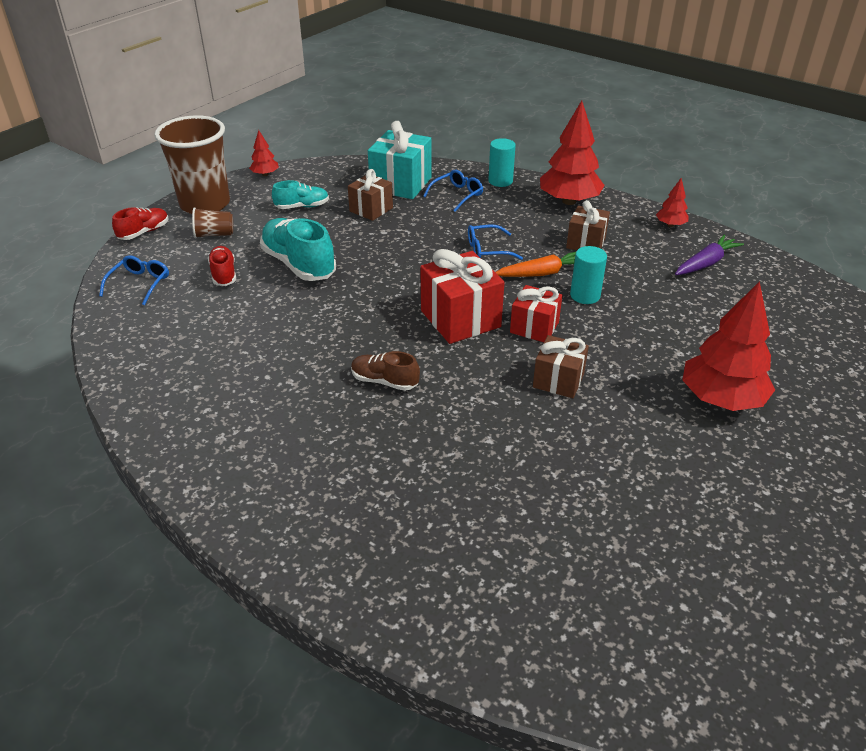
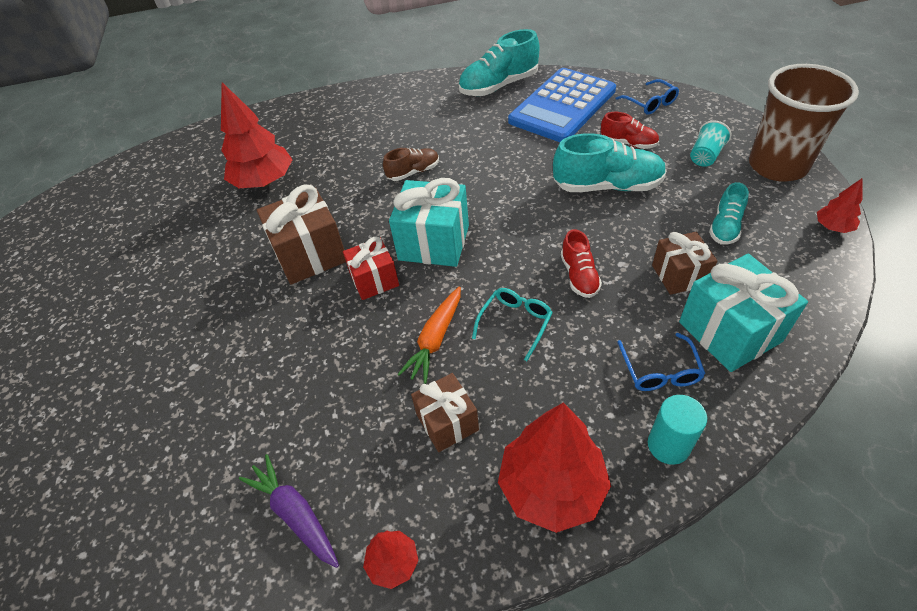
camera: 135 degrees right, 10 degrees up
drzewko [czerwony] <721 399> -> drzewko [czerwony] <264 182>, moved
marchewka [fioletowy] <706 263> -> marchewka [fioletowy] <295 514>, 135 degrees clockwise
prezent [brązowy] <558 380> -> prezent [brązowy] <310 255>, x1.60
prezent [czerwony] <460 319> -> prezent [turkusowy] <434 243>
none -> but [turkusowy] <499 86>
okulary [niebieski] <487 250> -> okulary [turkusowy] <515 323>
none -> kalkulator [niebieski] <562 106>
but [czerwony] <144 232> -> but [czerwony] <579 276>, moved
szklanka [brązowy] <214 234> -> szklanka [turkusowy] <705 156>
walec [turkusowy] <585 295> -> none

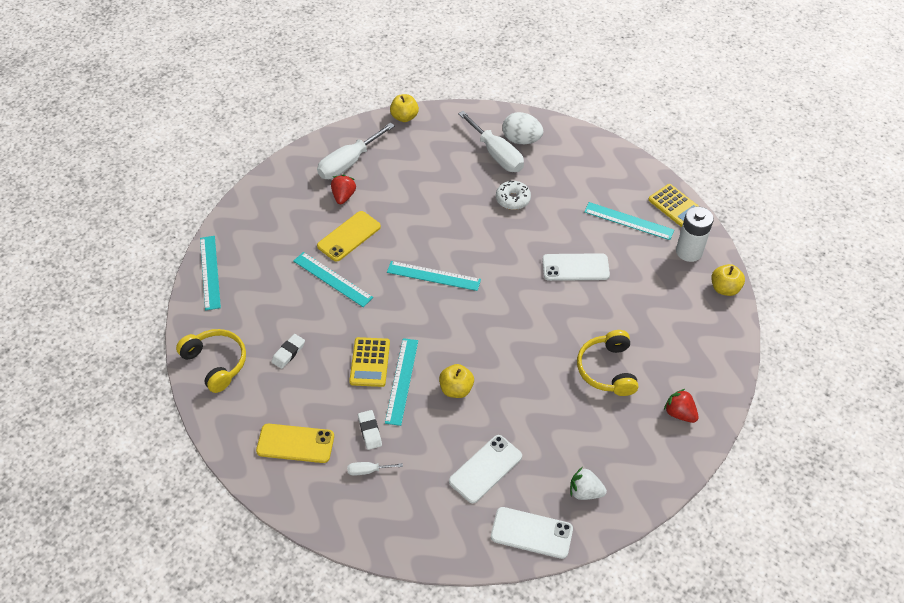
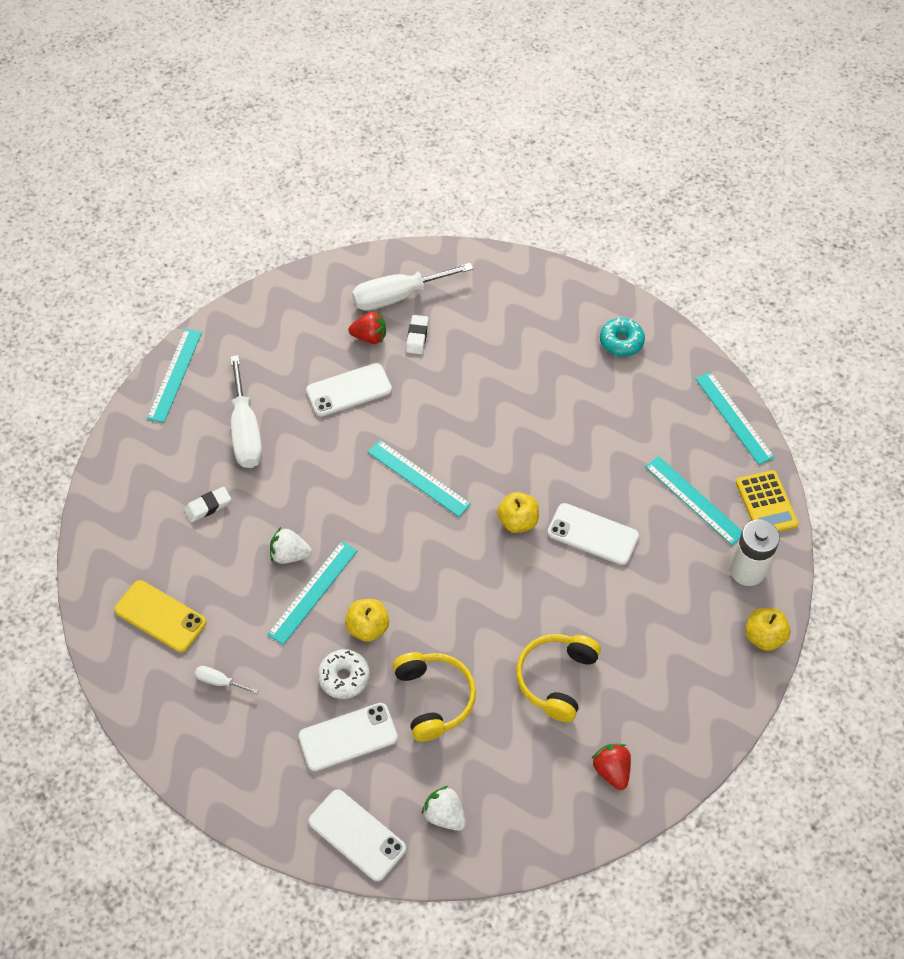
camera: 25 degrees right, 5 degrees up
śrubokręt [biały] <496 154> -> śrubokręt [biały] <246 431>, moved
kalkulator [żółty] <370 362> -> truskawka [biały] <290 555>
telefon [żółty] <349 236> -> telefon [biały] <349 390>
donut [biały] <513 199> -> donut [biały] <344 677>, moved
truskawka [czerwony] <343 196> -> truskawka [czerwony] <369 337>, 60 degrees clockwise
słuchawki [żółty] <216 363> -> słuchawki [żółty] <434 698>, moved
gumka do mazania [biały] <370 431> -> gumka do mazania [biały] <417 337>, moved
jabłko [żółty] <404 117> -> jabłko [żółty] <518 521>, moved
jajko [biały] <521 140> -> donut [turkusowy] <621 342>
linijka [turkusowy] <332 279> -> linijka [turkusowy] <733 417>, moved

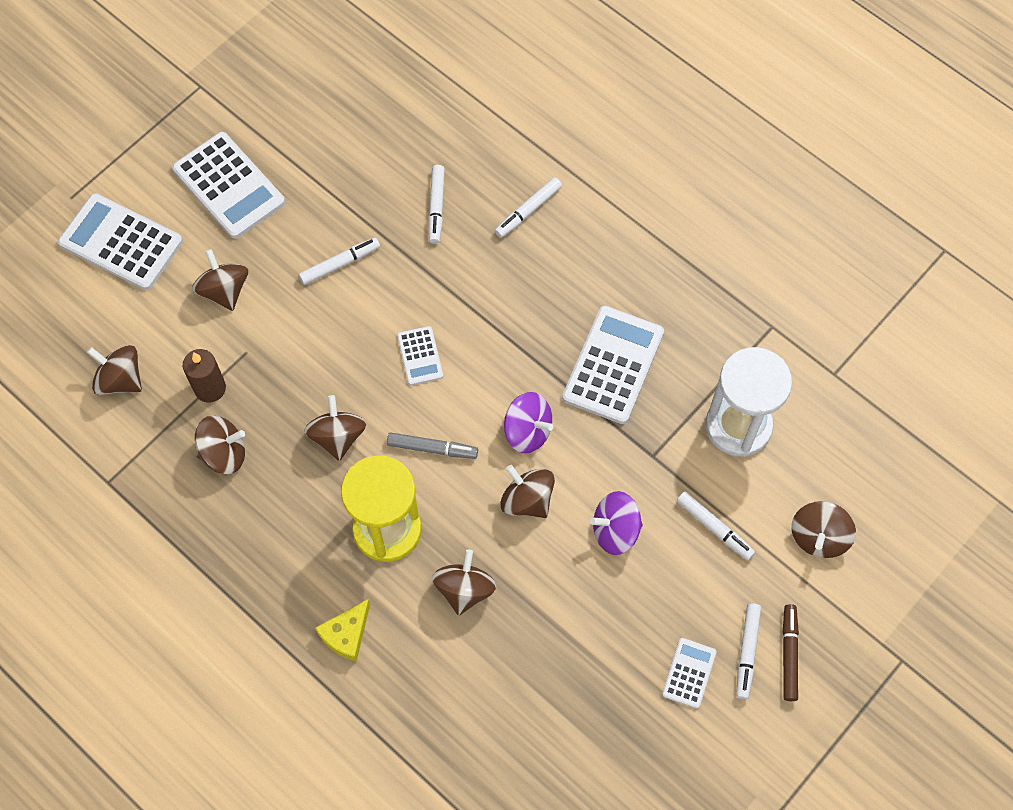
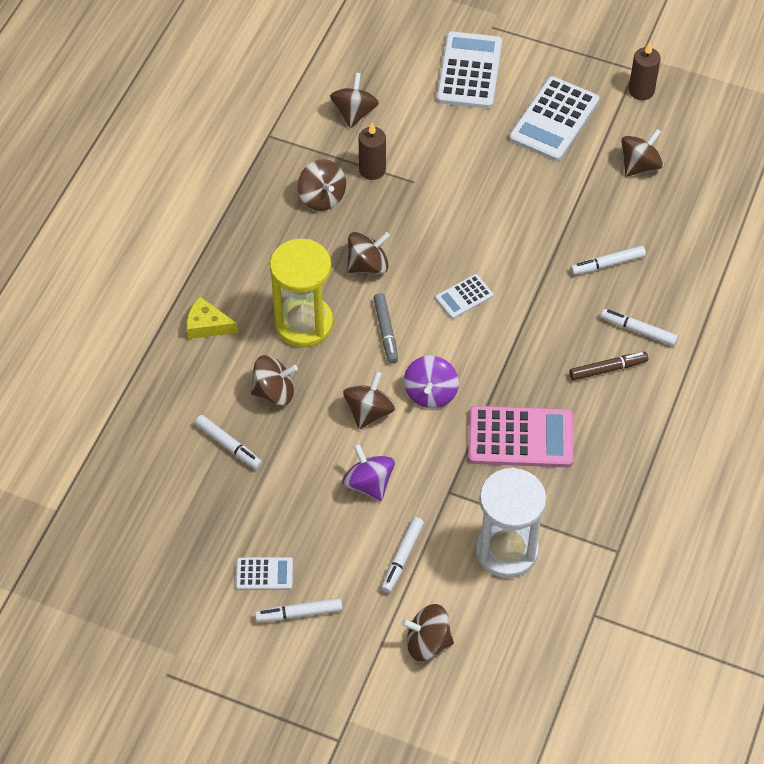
camera: 70 degrees right, 10 degrees down
flamaster [biały] <340 264> -> flamaster [biały] <228 445>, moved
kalkulator [biały] <613 365> -> kalkulator [różowy] <520 438>
flamaster [brązowy] <789 654> -> flamaster [brązowy] <608 369>, moved
bączek [brązowy] <224 290> -> bączek [brązowy] <640 165>, moved
none -> świeca [brązowy] <641 91>

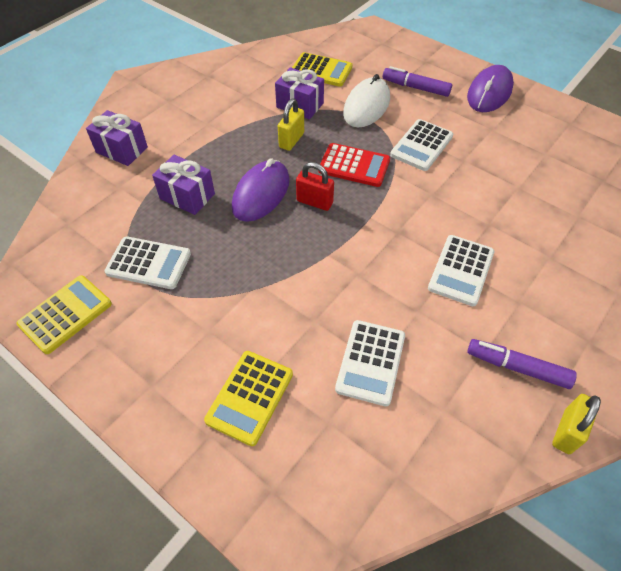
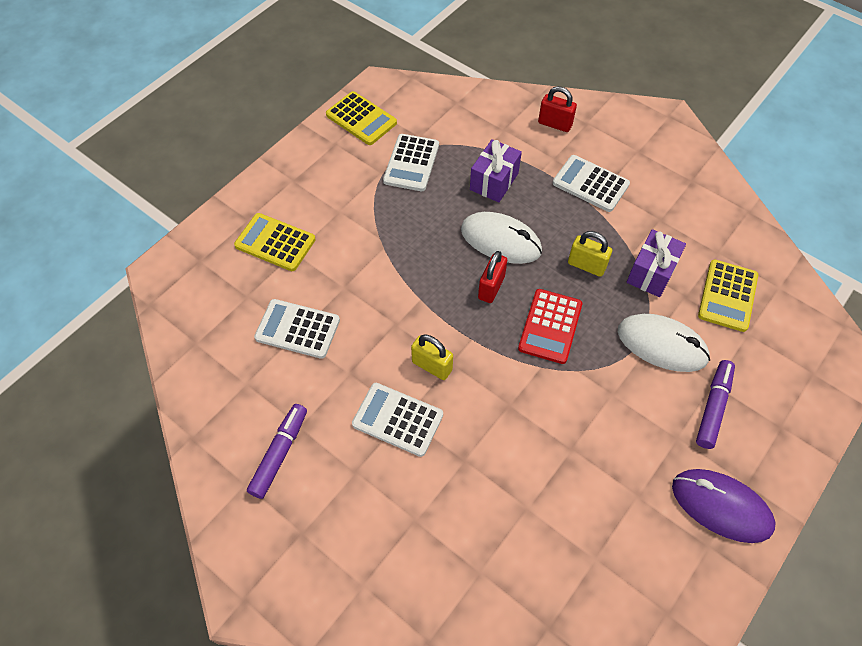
camera: 90 degrees right, 5 degrees up
kłódka [żółty] <567 431> -> kłódka [żółty] <432 366>, moved
myszka [fioletowy] <261 193> -> myszka [biały] <501 240>
prezent [fioletowy] <122 150> -> kłódka [czerwony] <555 124>
kalkulator [biały] <421 145> -> kalkulator [biały] <590 184>, moved

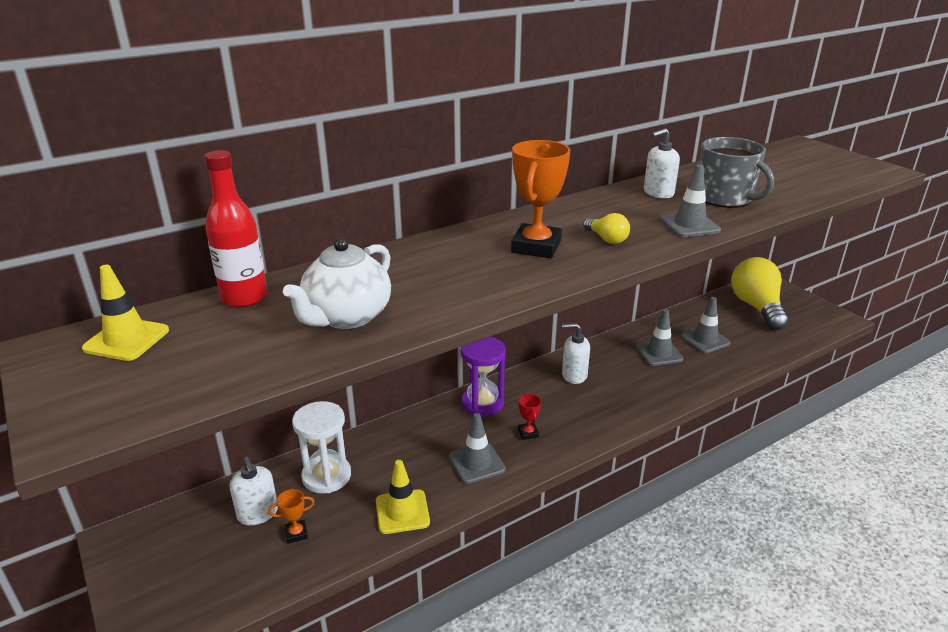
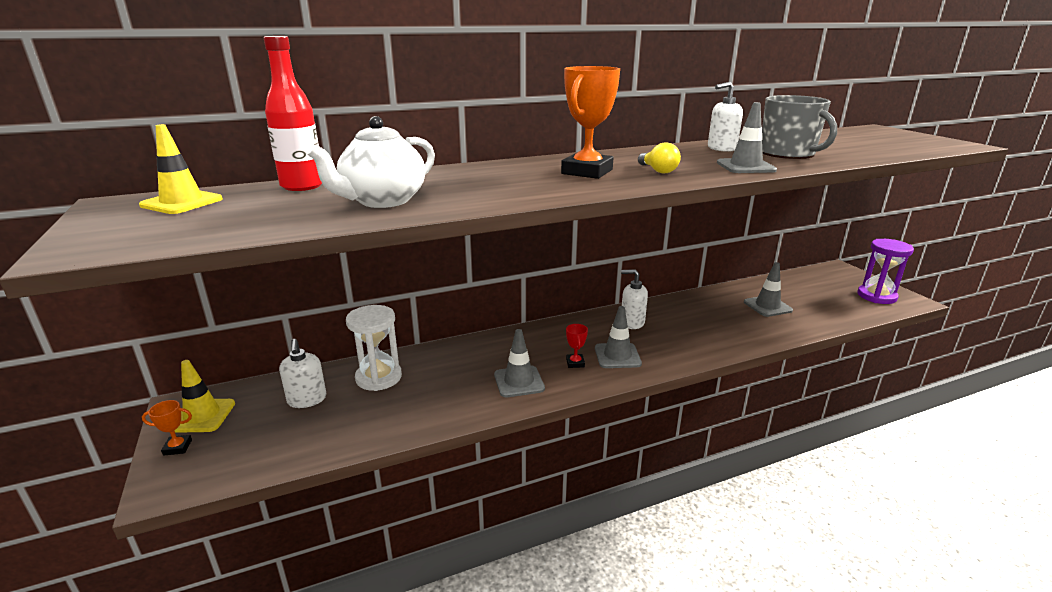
camera: 10 degrees right, 5 degrees down
puchar [pomarańczowy] <296 533> -> puchar [pomarańczowy] <177 447>, moved
pachołek [żółty] <402 512> -> pachołek [żółty] <202 416>, moved
pachołek [szary] <659 353> -> pachołek [szary] <617 356>, moved
klepsydra [fioletowy] <482 403> -> klepsydra [fioletowy] <876 296>, moved
żarówka [żółty] <756 307> -> none

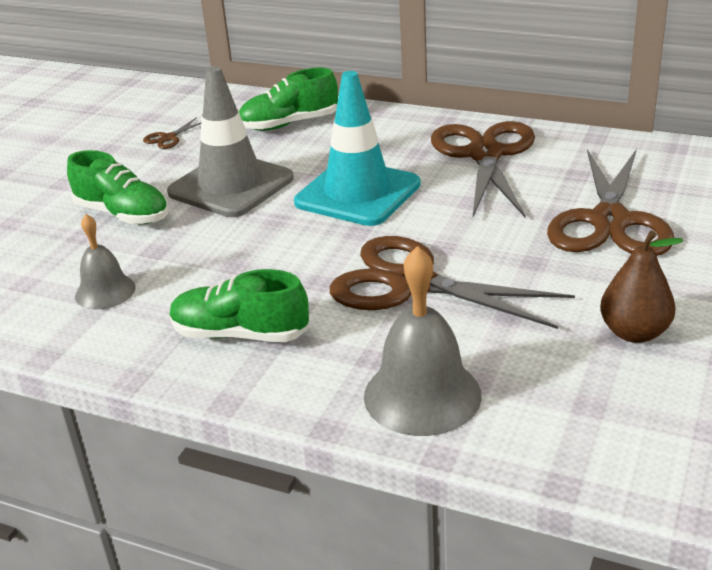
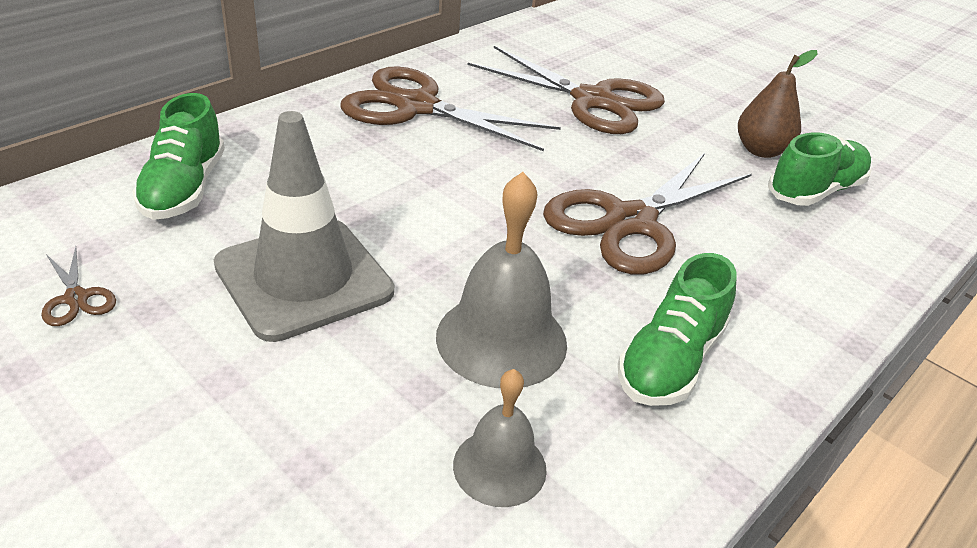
camera: 75 degrees left, 5 degrees up
dzwonek [szary] <422 395> -> dzwonek [szary] <501 339>, moved
but [zielony] <123 214> -> but [zielony] <815 191>, moved
pachołek [turkusowy] <358 193> -> none

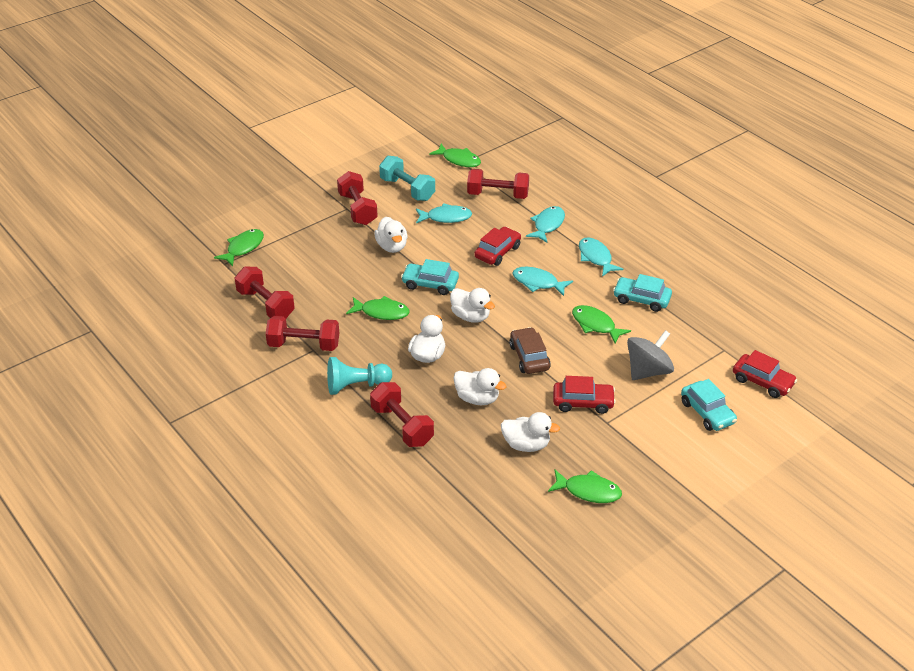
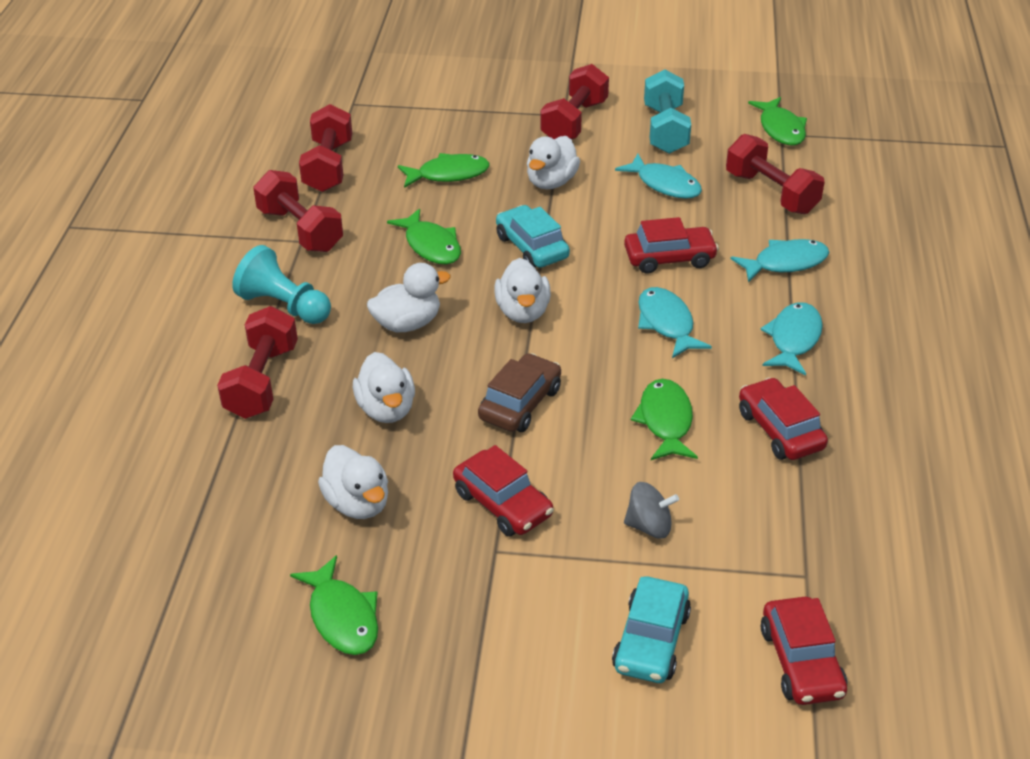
camera: 45 degrees right, 0 degrees up
ryba [zielony] <243 248> -> ryba [zielony] <448 174>, moved
bączek [szary] <648 371> -> bączek [szary] <649 526>, x0.60
samochód [turkusowy] <641 299> -> samochód [czerwony] <780 430>

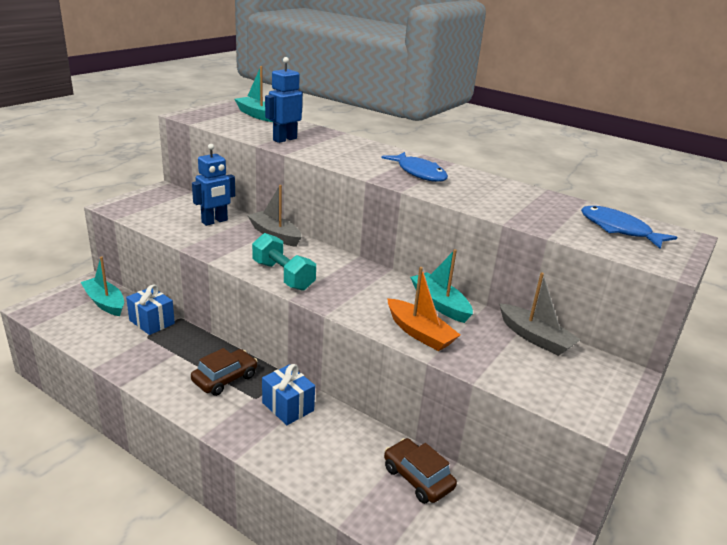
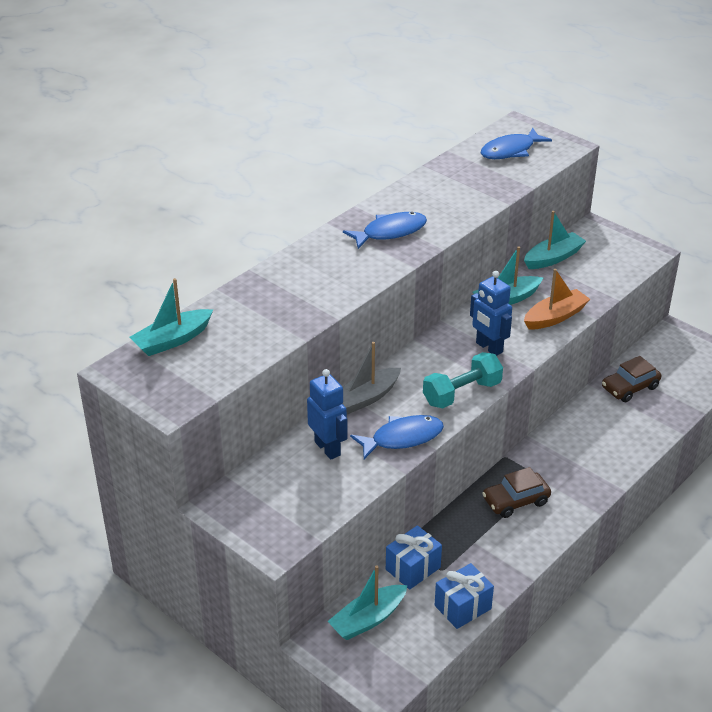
camera: 80 degrees left, 10 degrees up
none -> ryba [niebieski] <402 438>
prezent [niebieski] <288 406> -> prezent [niebieski] <462 607>, moved
robot [niebieski] <284 139> -> robot [niebieski] <489 348>, moved
samochód [brązowy] <225 378> -> samochód [brązowy] <515 501>, 75 degrees counterclockwise
łódka [szary] <535 338> -> łódka [turkusowy] <553 258>

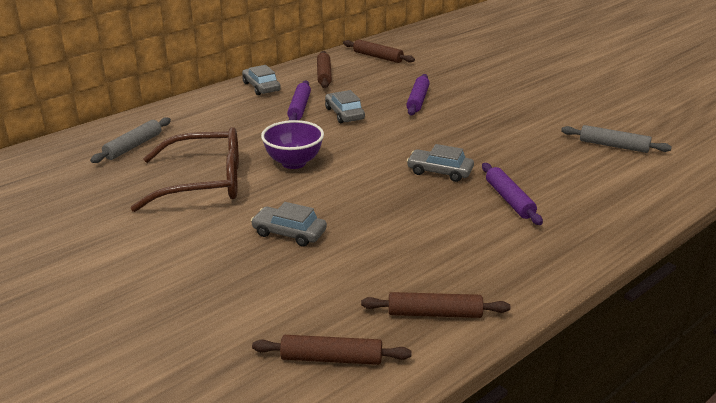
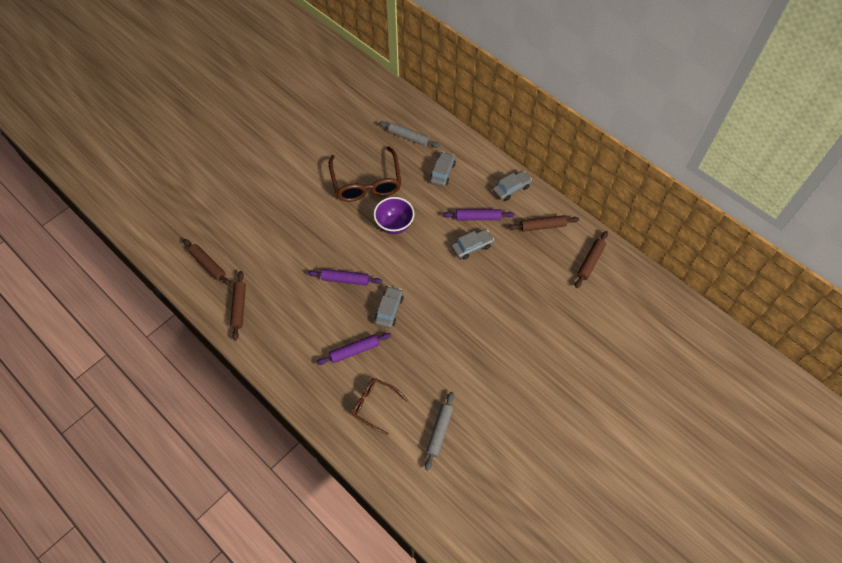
camera: 85 degrees right, 30 degrees up
wałek do ciasta [brązowy] <331 358> -> wałek do ciasta [brązowy] <208 264>, 45 degrees counterclockwise
wałek do ciasta [fioletowy] <417 100> -> wałek do ciasta [fioletowy] <345 279>, moved
none -> okulary [brązowy] <375 405>
samochód [szary] <289 233> -> samochód [szary] <442 172>, moved

